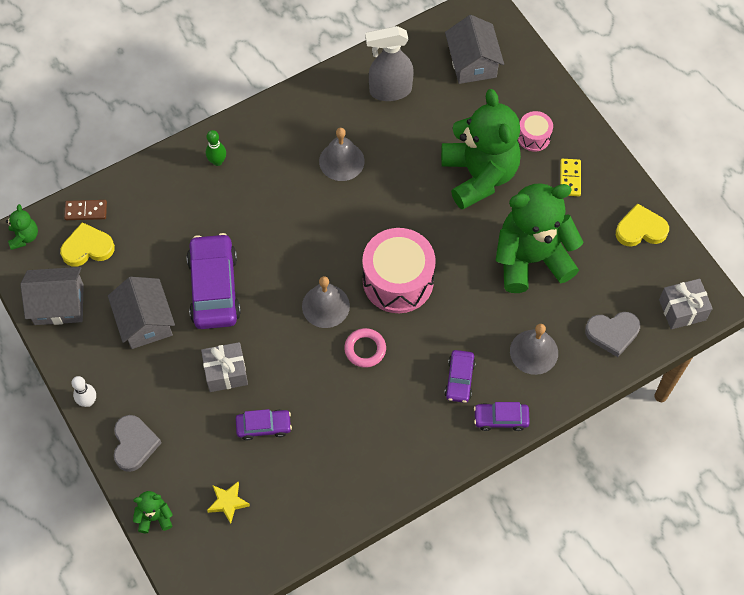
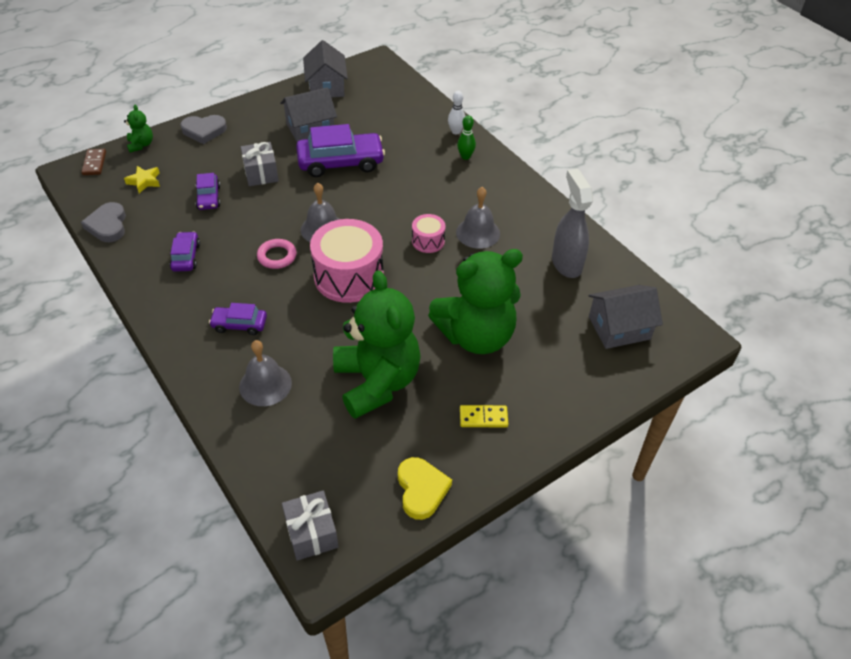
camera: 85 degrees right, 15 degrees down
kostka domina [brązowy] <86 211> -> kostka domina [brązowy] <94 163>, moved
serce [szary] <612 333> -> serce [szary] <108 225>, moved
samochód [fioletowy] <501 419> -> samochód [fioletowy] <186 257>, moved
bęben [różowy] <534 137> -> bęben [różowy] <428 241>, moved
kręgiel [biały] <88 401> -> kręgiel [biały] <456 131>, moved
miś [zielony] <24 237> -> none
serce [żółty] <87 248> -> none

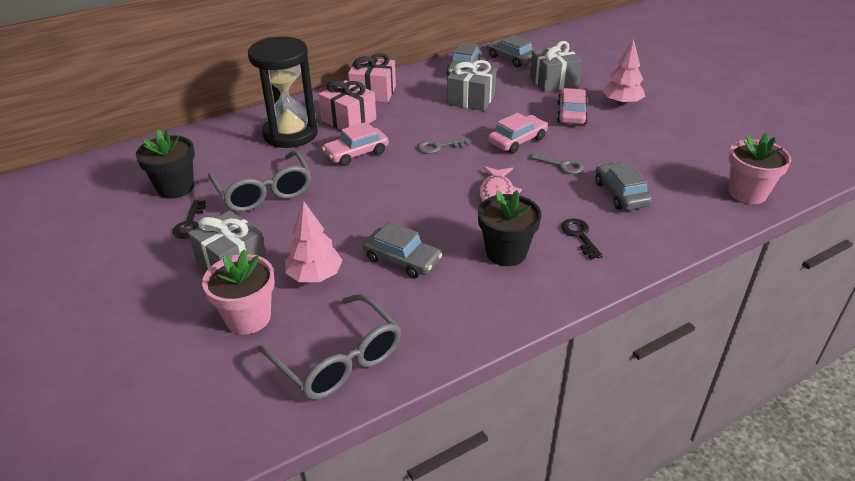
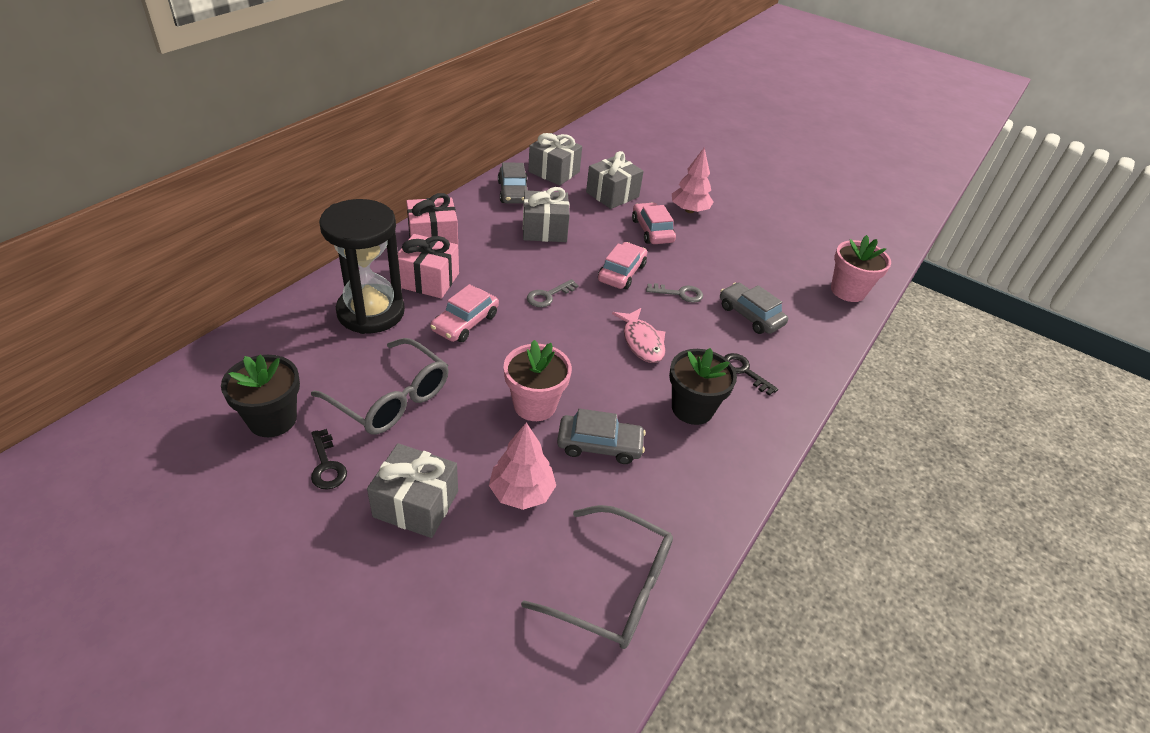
camera: 30 degrees left, 5 degrees up
doniczka [różowy] <248 318> -> doniczka [różowy] <535 405>, moved
samochód [szary] <511 58> -> prezent [szary] <554 172>

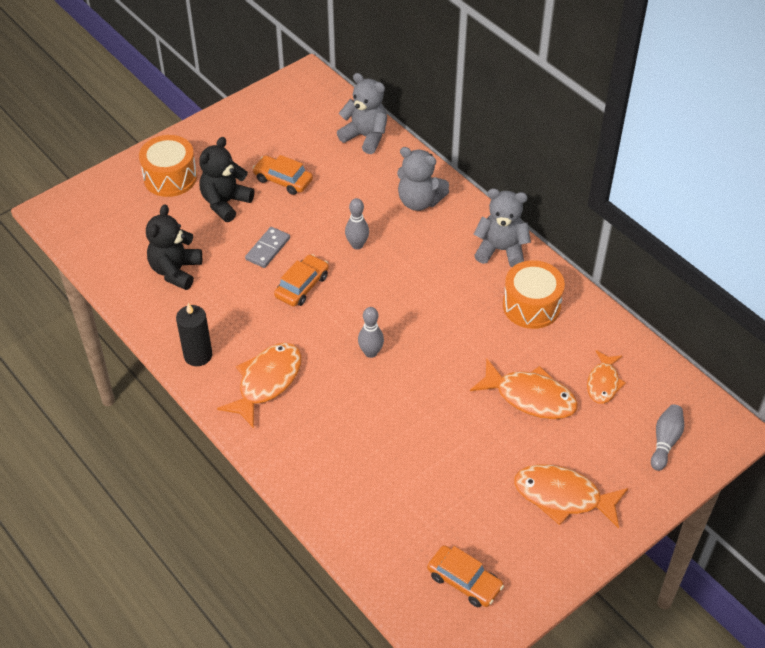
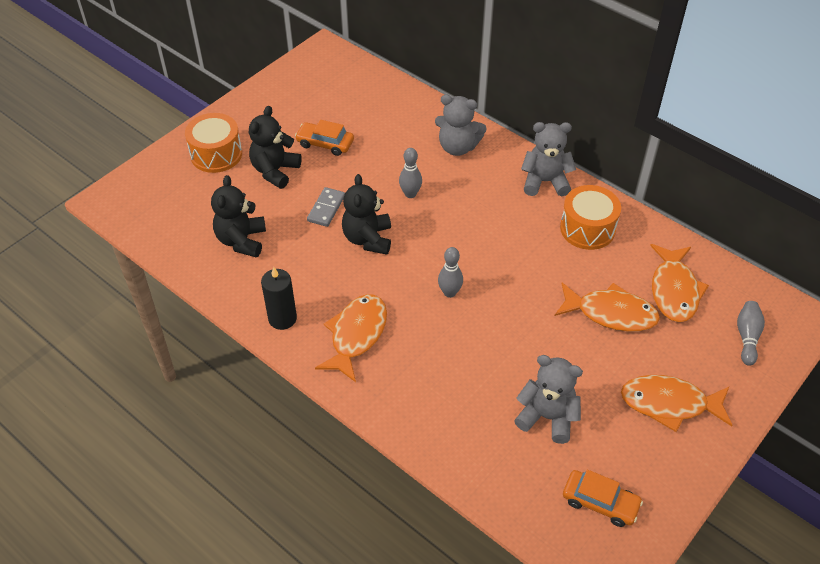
camera: 10 degrees left, 0 degrees up
samochód [pomarańczowy] <302 286> -> miś [czarny] <368 239>
miś [szary] <365 137> -> miś [szary] <547 417>, moved
ryba [pomarańczowy] <603 383> -> ryba [pomarańczowy] <674 290>, x1.59

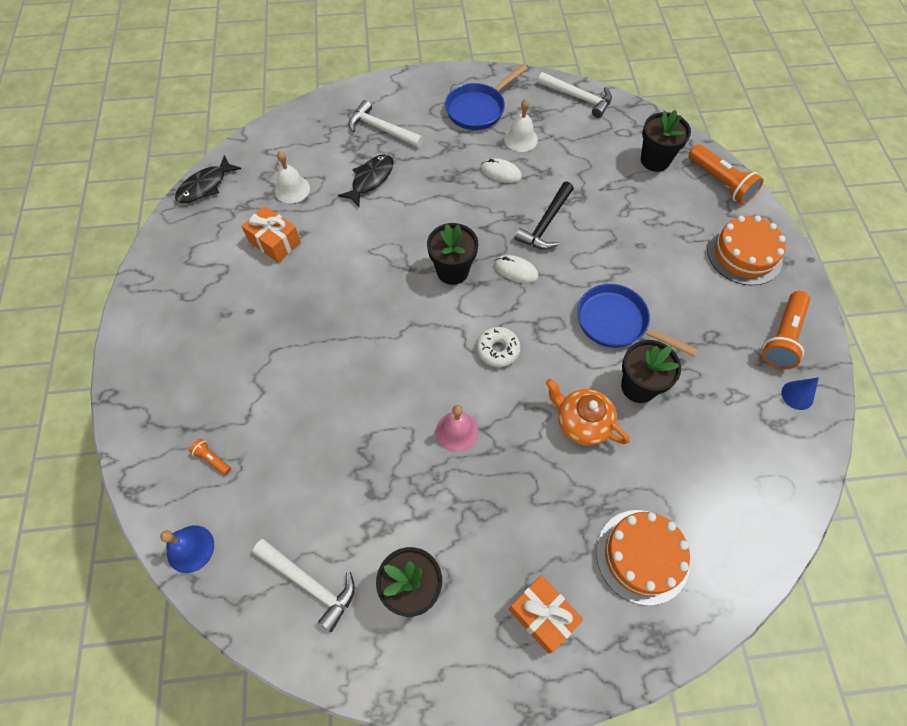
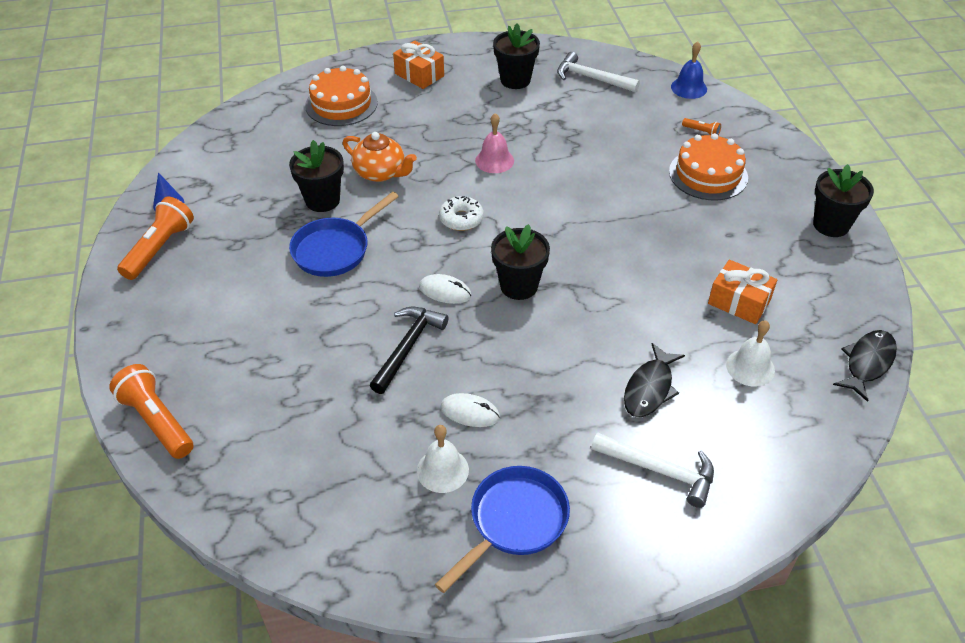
camera: 175 degrees right, 15 degrees down
patelnia [niebieski] <616 323> -> patelnia [niebieski] <335 249>, 105 degrees clockwise
tort [pomarańczowy] <744 254> -> tort [pomarańczowy] <708 174>, moved
doniczka [czarny] <655 160> -> doniczka [czarny] <831 225>, moved
młotek [biały] <578 98> -> none

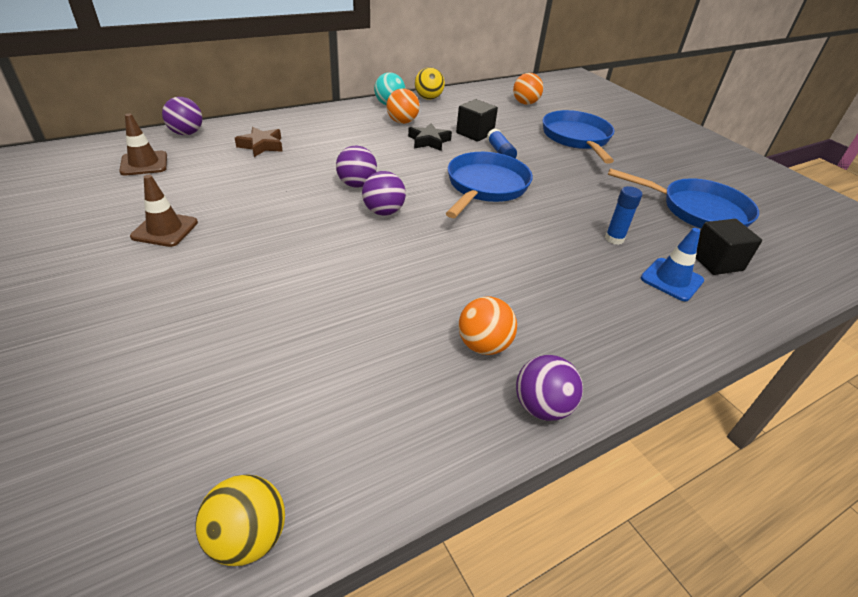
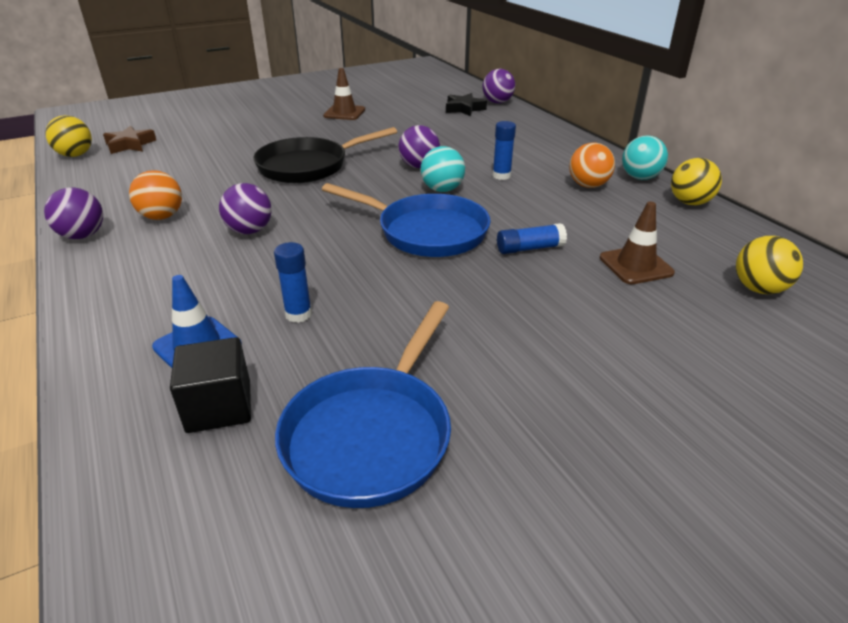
camera: 95 degrees right, 5 degrees down
gwiazda [brązowy] <261 146> -> gwiazda [brązowy] <130 145>, moved
piłka [fioletowy] <383 212> -> piłka [fioletowy] <249 231>, moved
none -> patelnia [czarny] <308 166>
none -> piłka [turkusowy] <442 189>
gwiazda [czarny] <429 141> -> gwiazda [czarny] <464 109>, moved
none -> klej w sztyfcie [niebieski] <501 176>
pachołek [brązowy] <144 163> -> pachołek [brązowy] <635 265>, moved
piłka [pomarańczowy] <525 103> -> piłka [żółty] <758 289>
sześcian [czarny] <474 133> -> none
patelnia [niebieski] <577 138> -> none

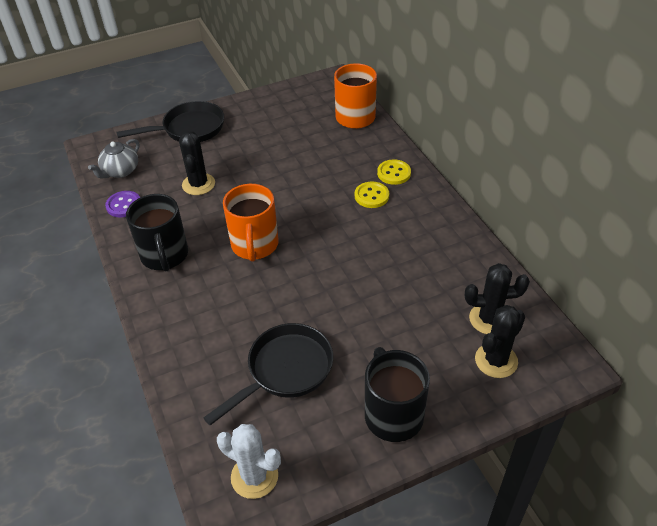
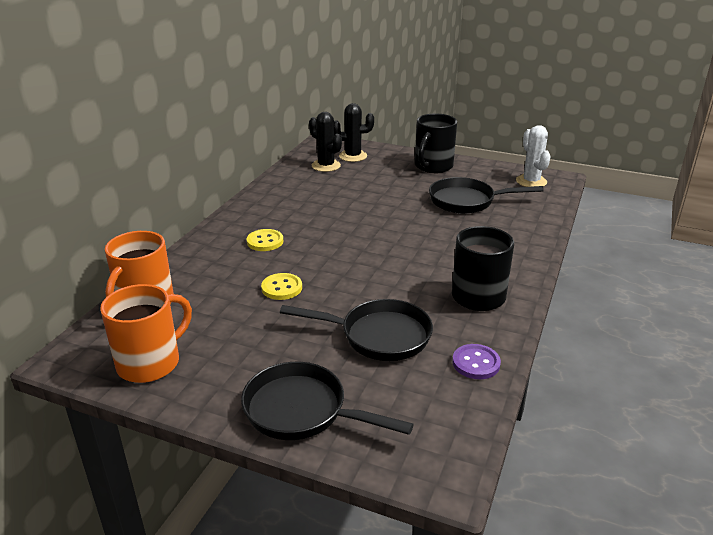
camera: 135 degrees left, 15 degrees down
kubek [pomarańczowy] <254 245> -> kubek [pomarańczowy] <150 363>, moved
guzik [żółty] <394 173> -> guzik [żółty] <282 288>, moved
kaktus [czarny] <198 184> -> patelnia [czarny] <378 336>
imbryk [szary] <120 171> -> none

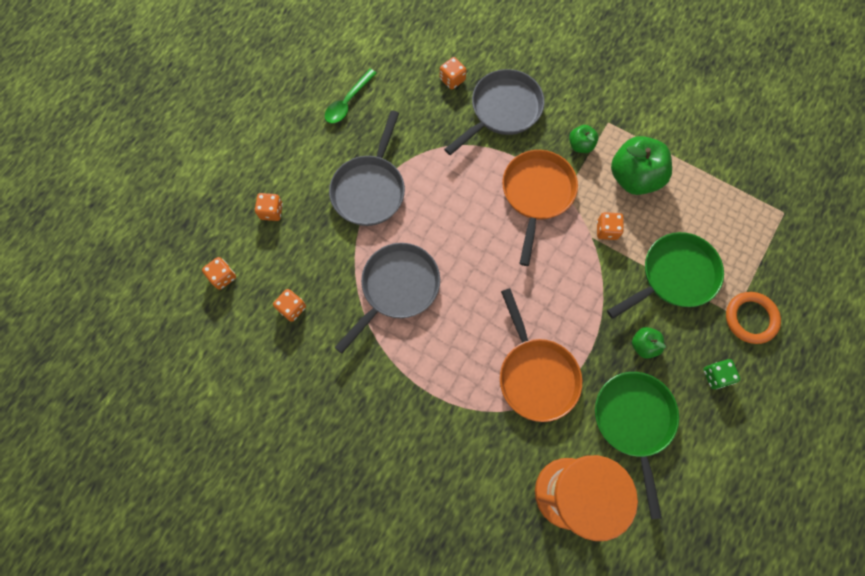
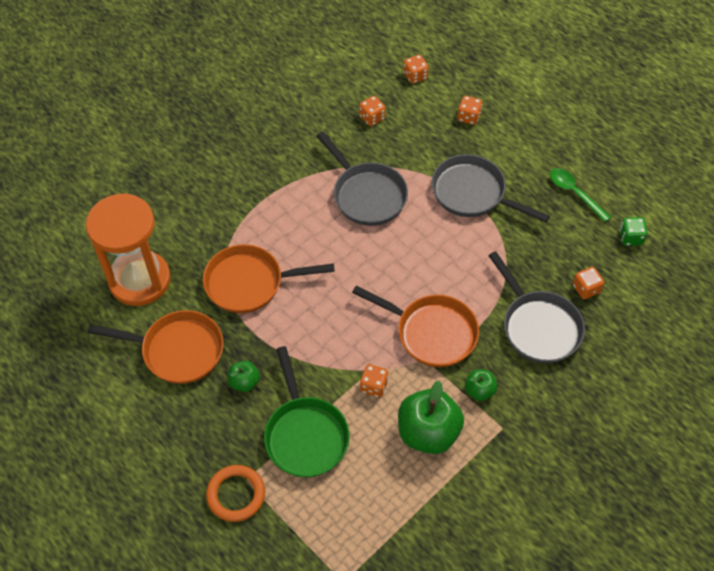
camera: 105 degrees right, 15 degrees down
patelnia [zielony] <634 421> -> patelnia [pomarańczowy] <177 350>
kostka do gry [zielony] <716 376> -> kostka do gry [zielony] <630 238>, moved

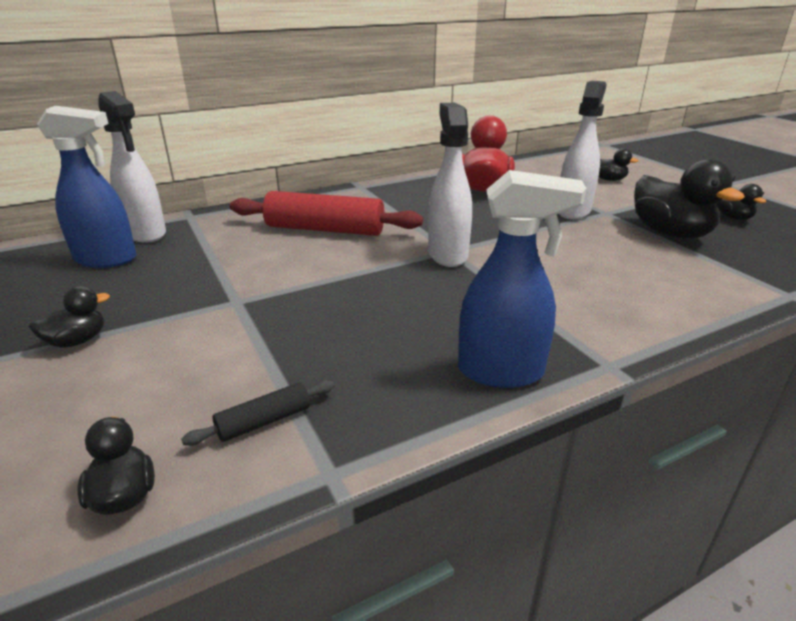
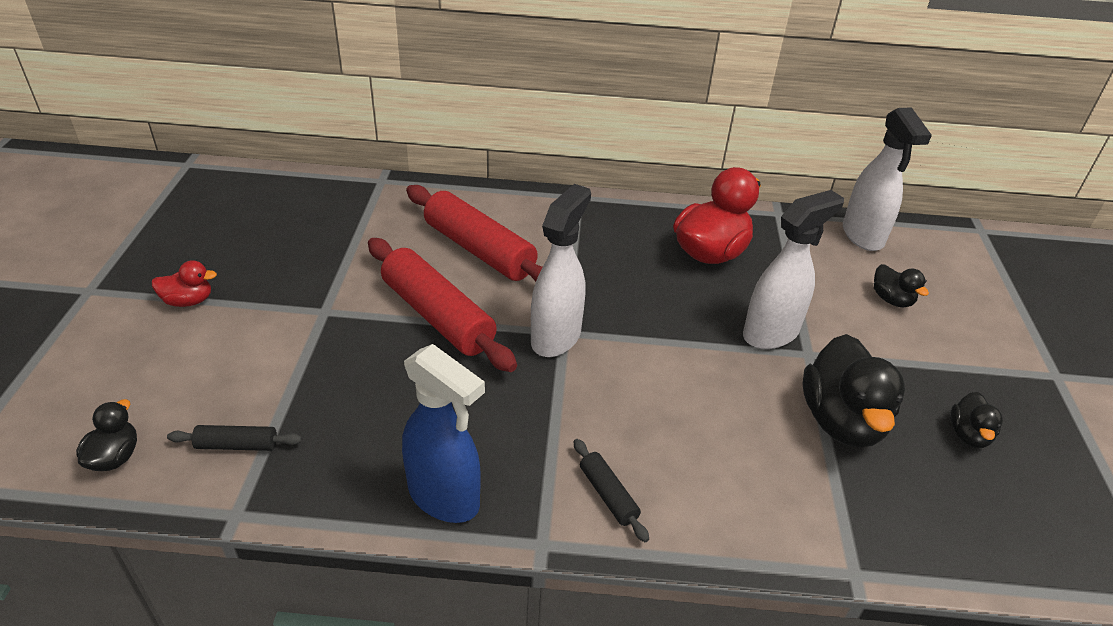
camera: 30 degrees right, 10 degrees up
kaczka [czarny] <77 341> -> kaczka [czerwony] <188 301>
none -> wałek do ciasta [czerwony] <437 316>
none -> wałek do ciasta [czarny] <608 495>
spryskiwacz [biały] <146 233> -> spryskiwacz [biały] <863 236>, moved
spryskiwacz [niebieski] <107 259> -> none

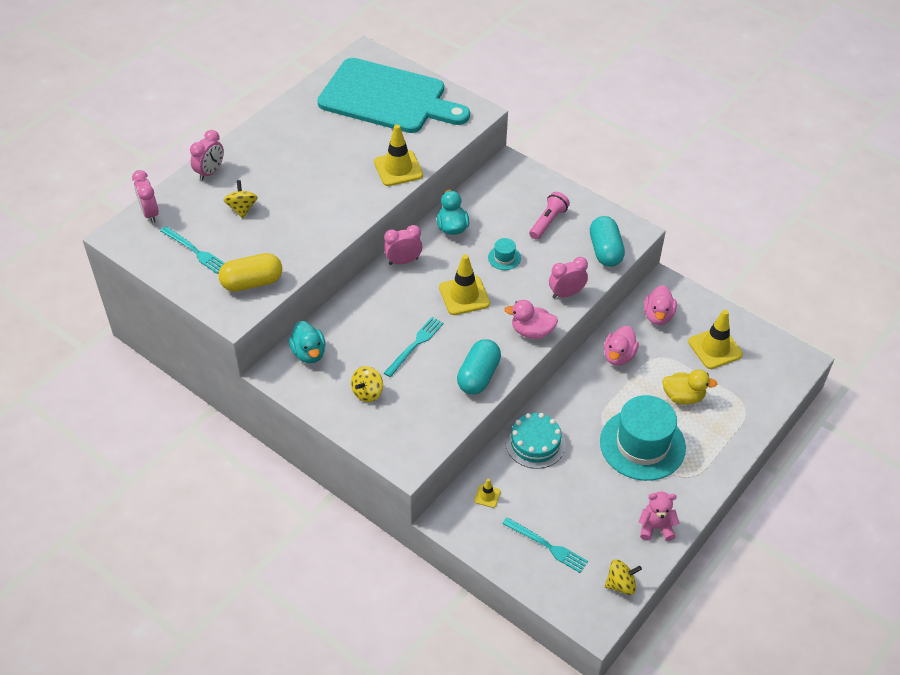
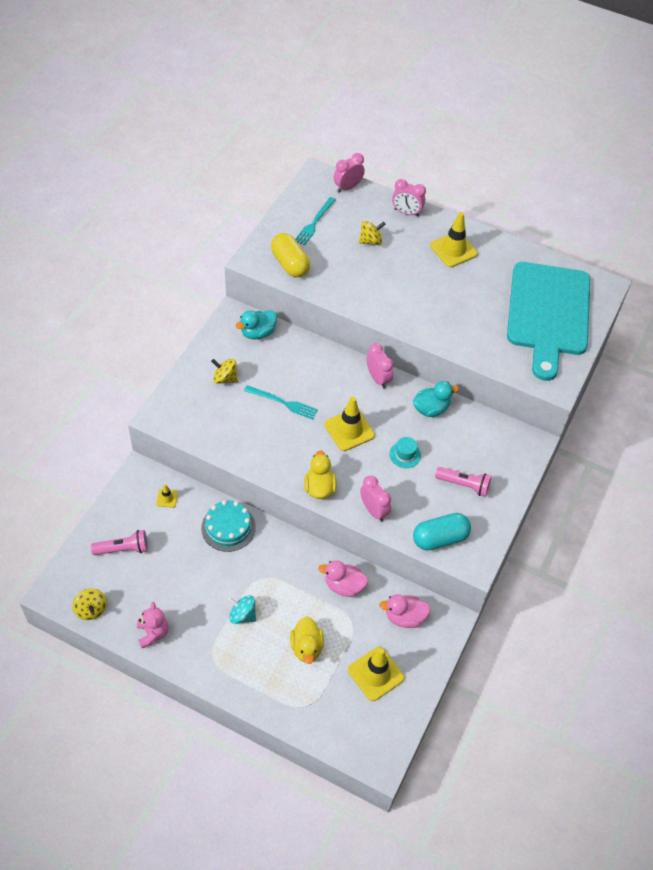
camera: 75 degrees right, 5 degrees up
widelec [turkusowy] <547 546> -> latarka [różowy] <123 549>
kapelusz [turkusowy] <642 444> -> bączek [turkusowy] <242 615>
kaczka [różowy] <532 331> -> kaczka [żółty] <319 488>
pachołek [żółty] <398 168> -> pachołek [żółty] <453 250>, moved
kapsułka [turkusowy] <478 376> -> none

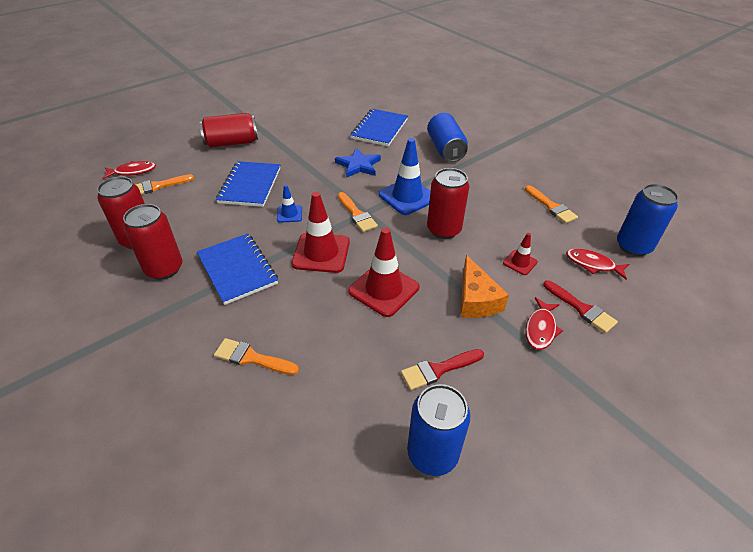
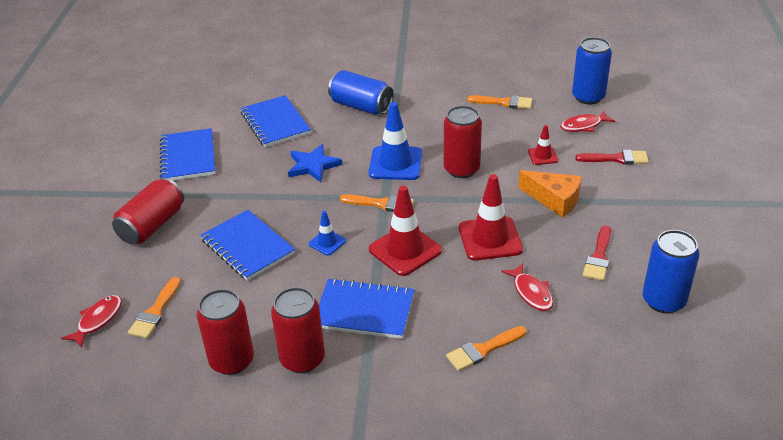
camera: 45 degrees left, 5 degrees down
none -> zeszyt [niebieski] <188 157>
ryba [czerwony] <540 329> -> ryba [czerwony] <531 293>, moved

